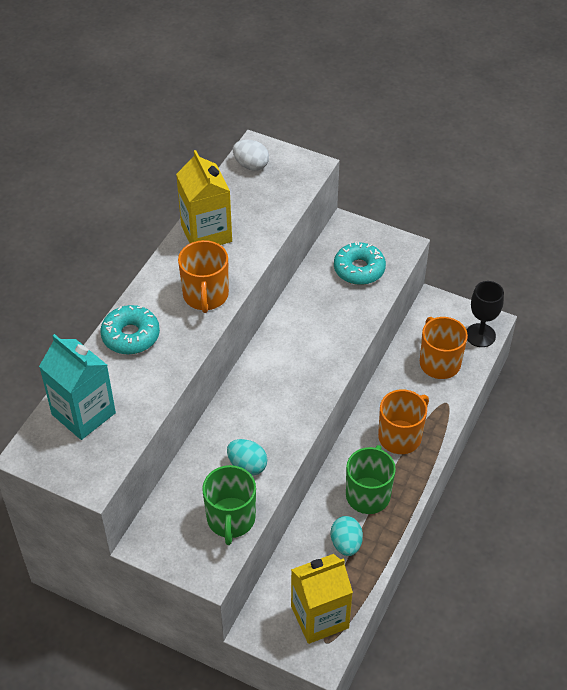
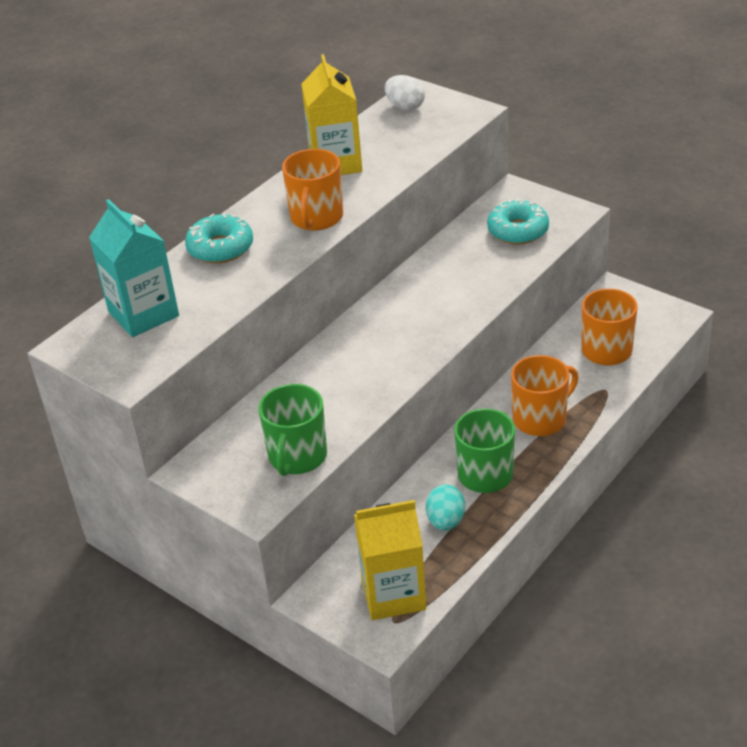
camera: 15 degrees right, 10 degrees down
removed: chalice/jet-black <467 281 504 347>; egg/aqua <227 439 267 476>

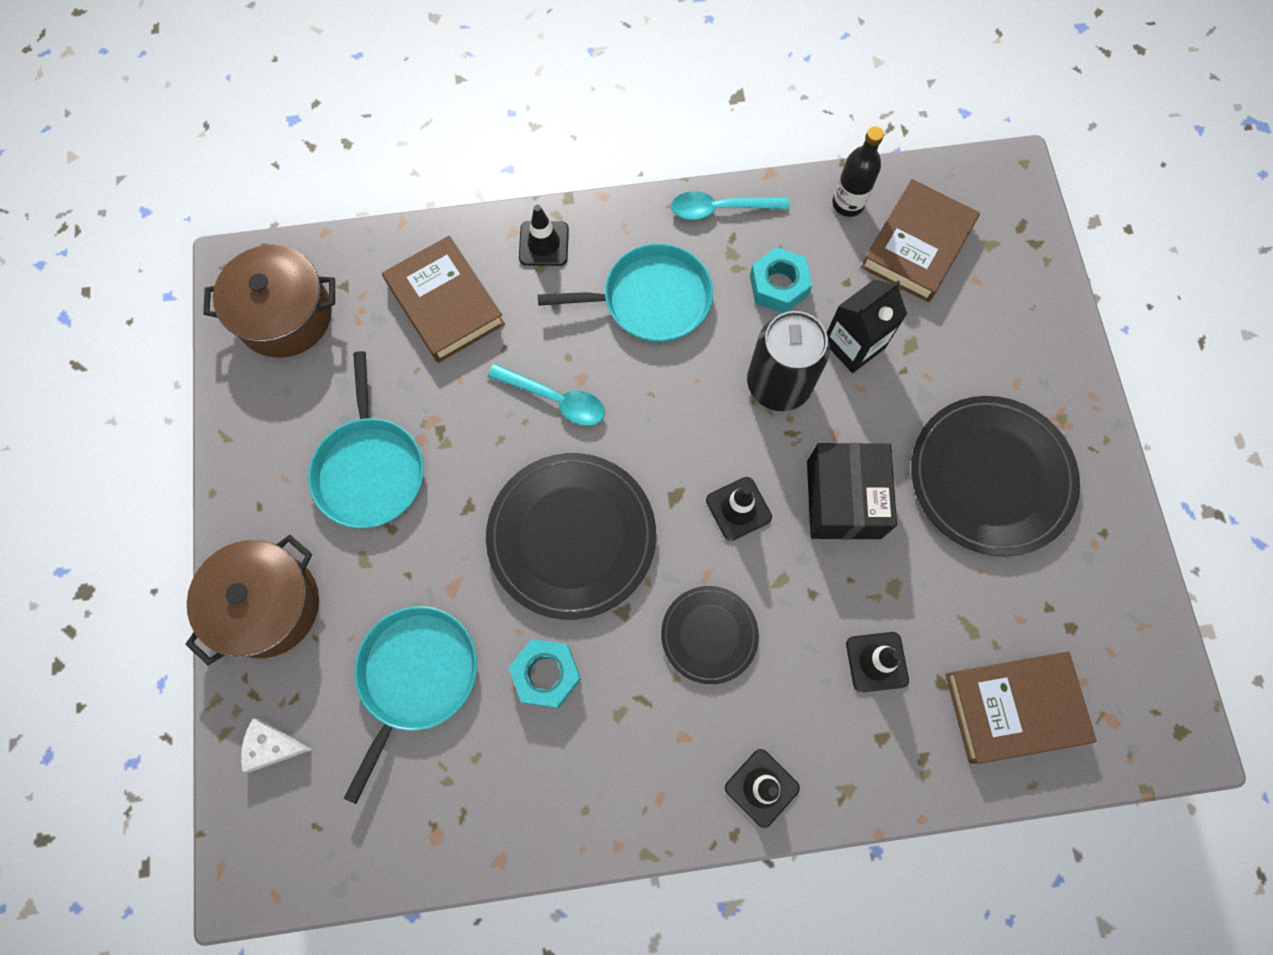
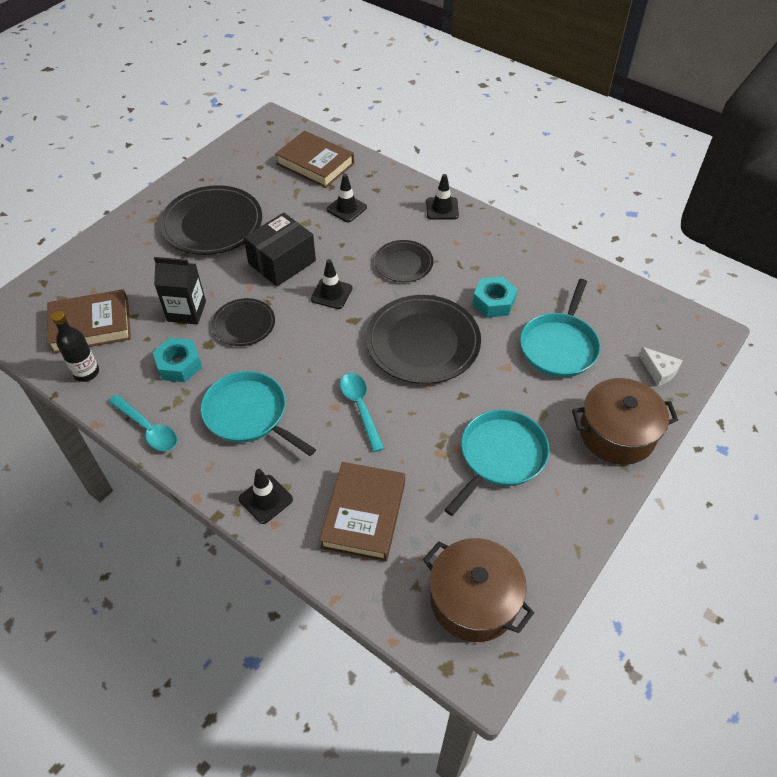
camera: 135 degrees left, 20 degrees down
replaced: soda can/jet-black <747 311 830 411> to dinner plate/jet-black <212 298 275 346>
turned: skillet/aqua <344 606 477 804> = <520 279 601 377> 45 degrees counterclockwise

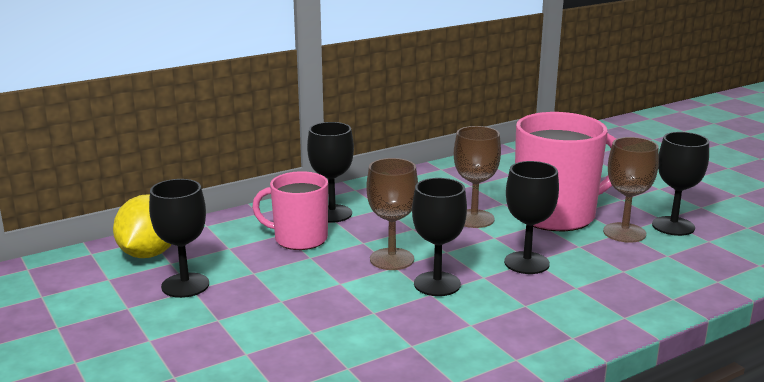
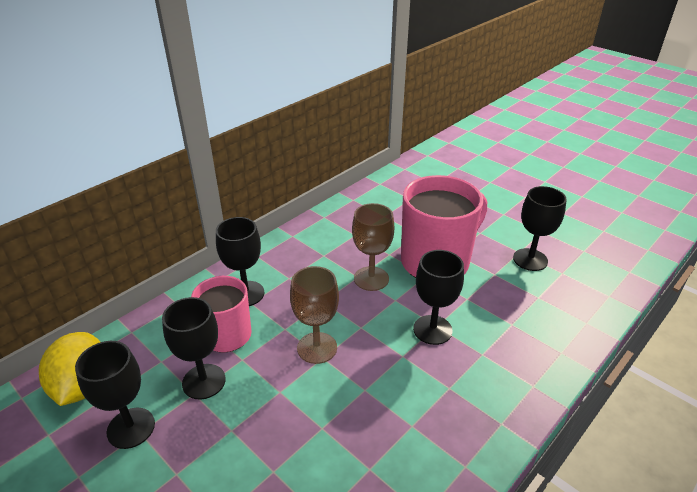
camera: 15 degrees left, 15 degrees up
removed: chalice/russet <603 137 659 243>
moved: chalice/jet-black <412 178 467 296> to <162 297 226 400>

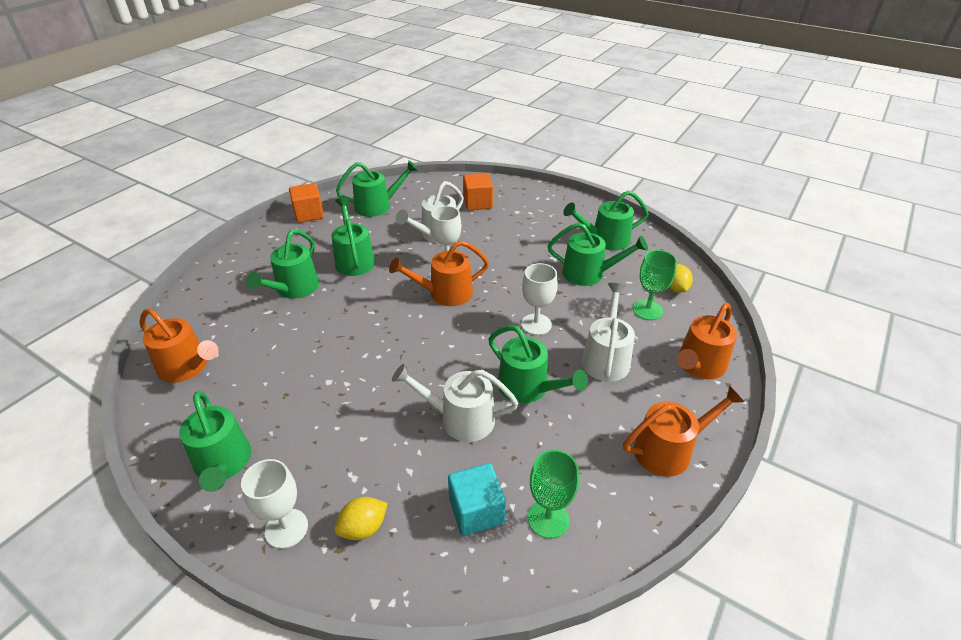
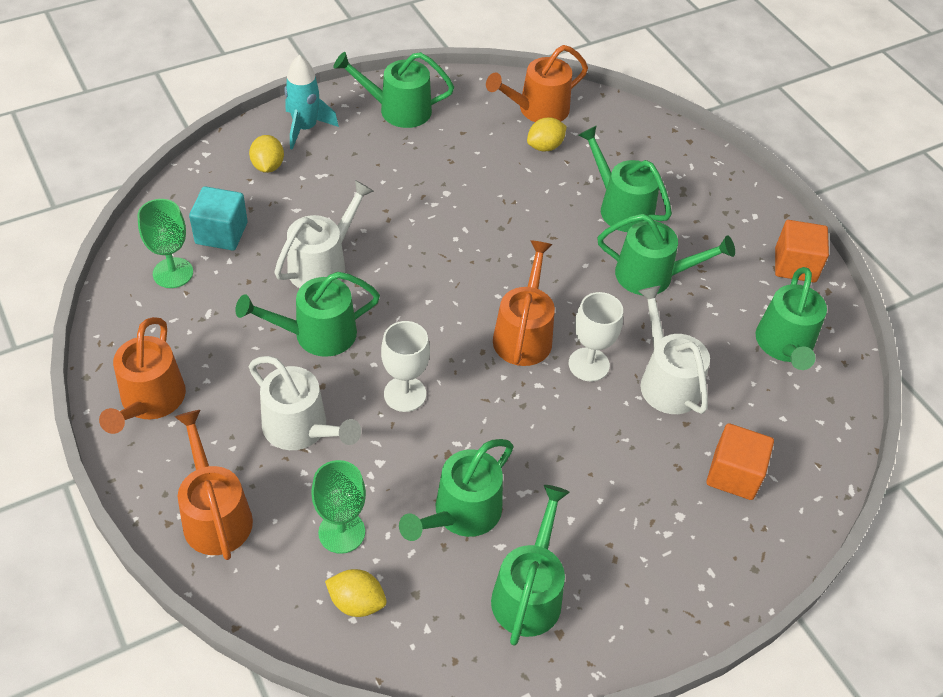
camera: 115 degrees right, 10 degrees up
added: toy lemon/golden <527 117 567 151>
replaced: chalice/snow-white <241 459 308 549> to rocket/aqua <285 55 339 150>

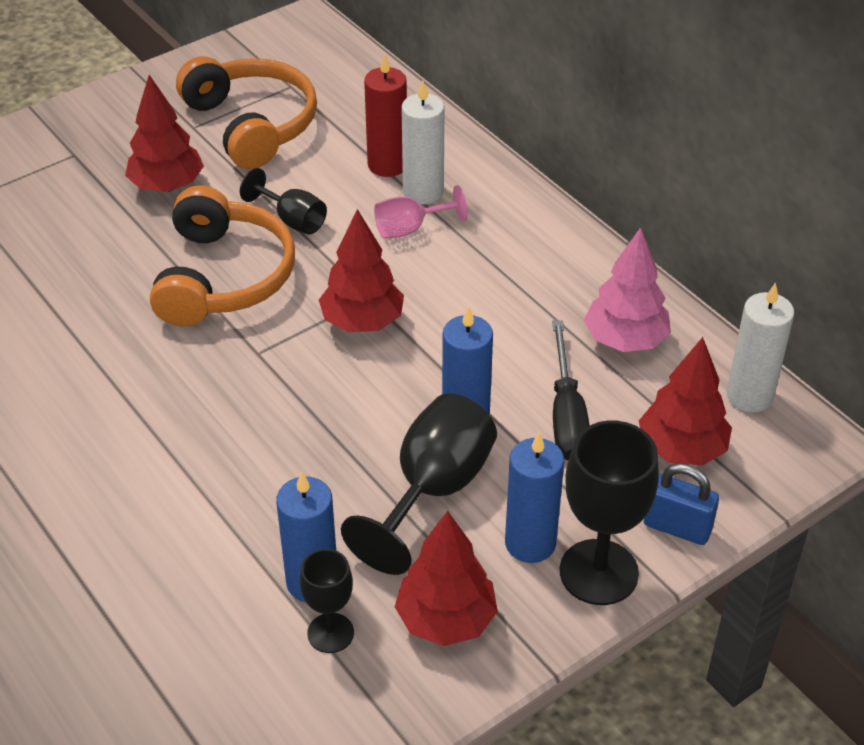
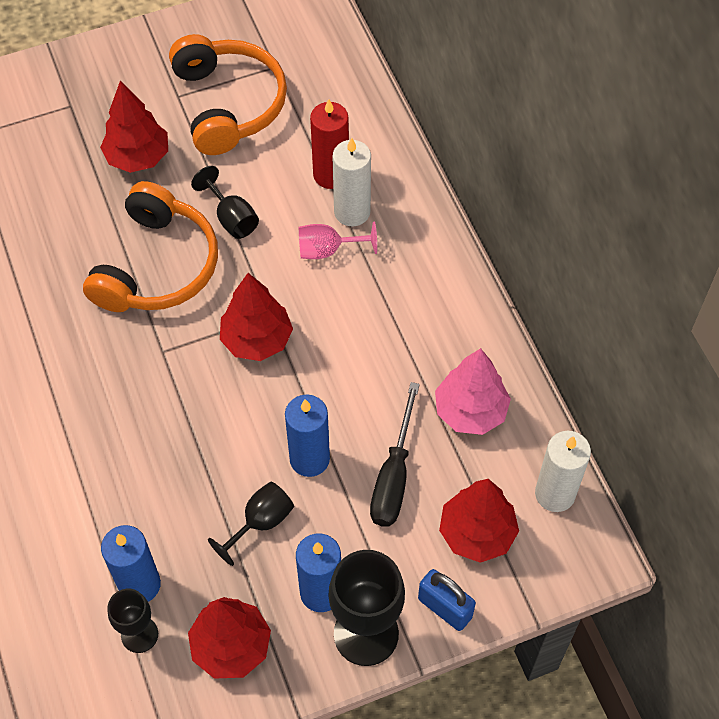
camera: 15 degrees right, 15 degrees up
resized: chalice/jet-black <341 393 497 575> = <208 482 294 566> x0.57

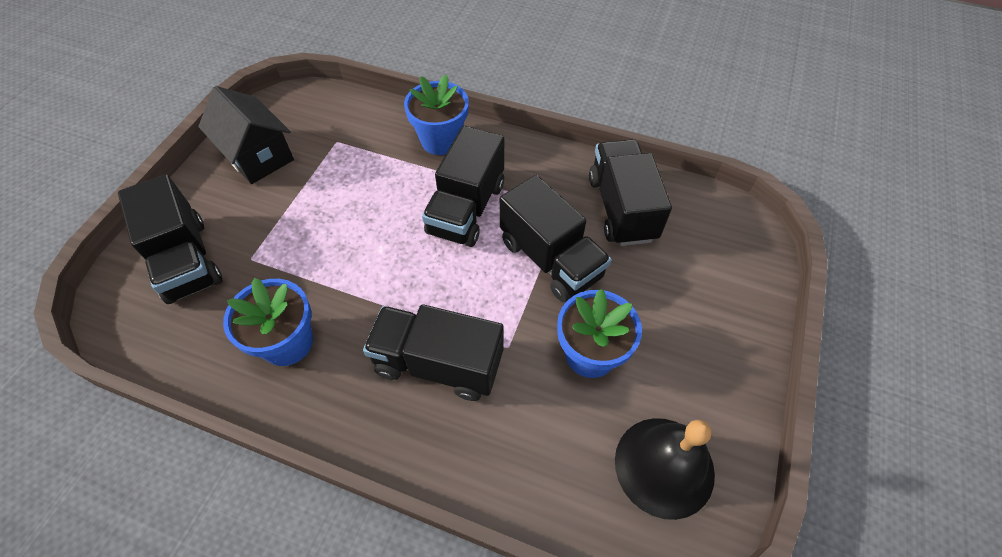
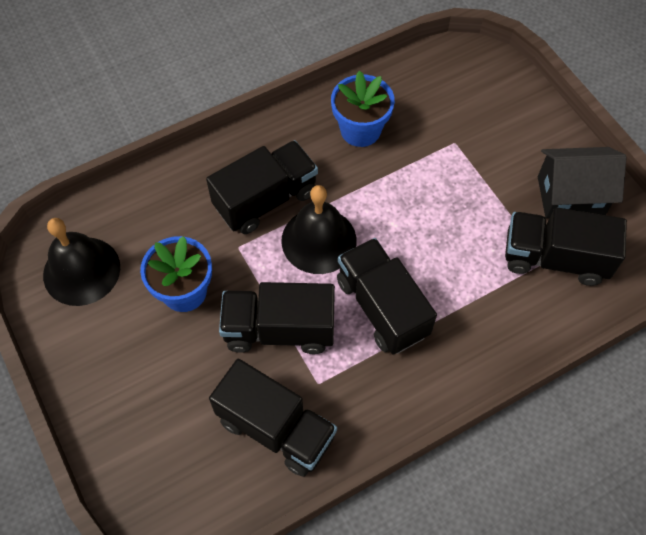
camera: 130 degrees right, 5 degrees up
removed: potted plant/royal blue <404 75 469 155>
added: bell/jet-black <281 185 356 274>
moved: lorry/jet-black <118 174 222 304> to <505 207 627 286>

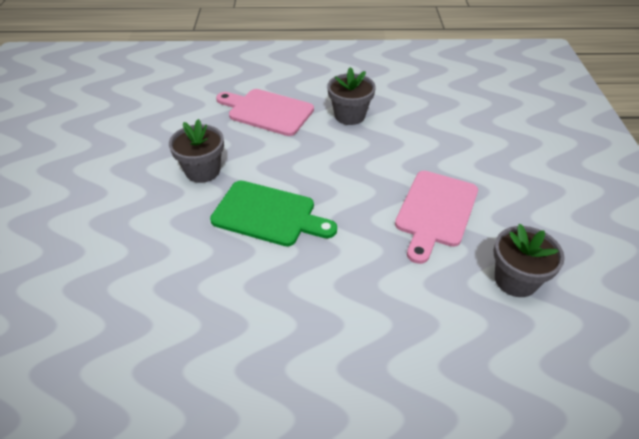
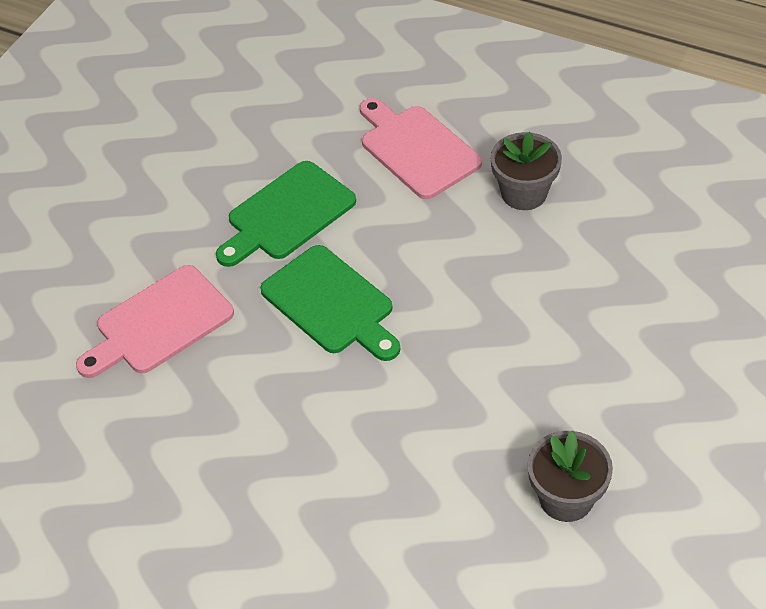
camera: 30 degrees right, 5 degrees up
moved: chopping board/rosy <395 171 478 264> to <76 265 234 378>
replaced: potted plant/grey <169 119 224 183> to chopping board/emerald <216 161 356 267>

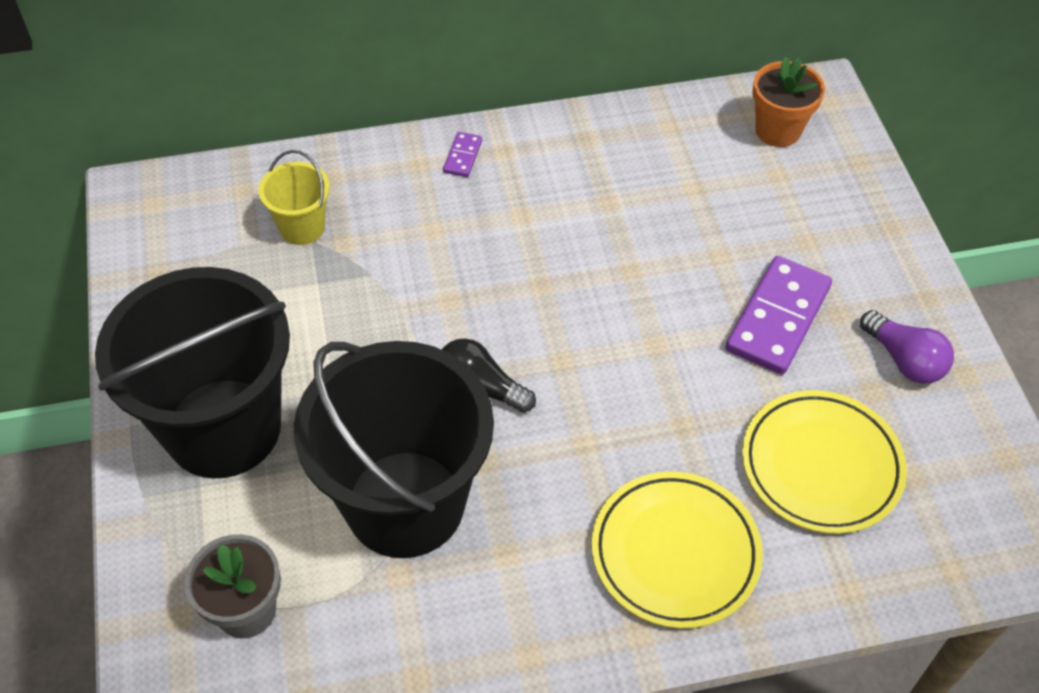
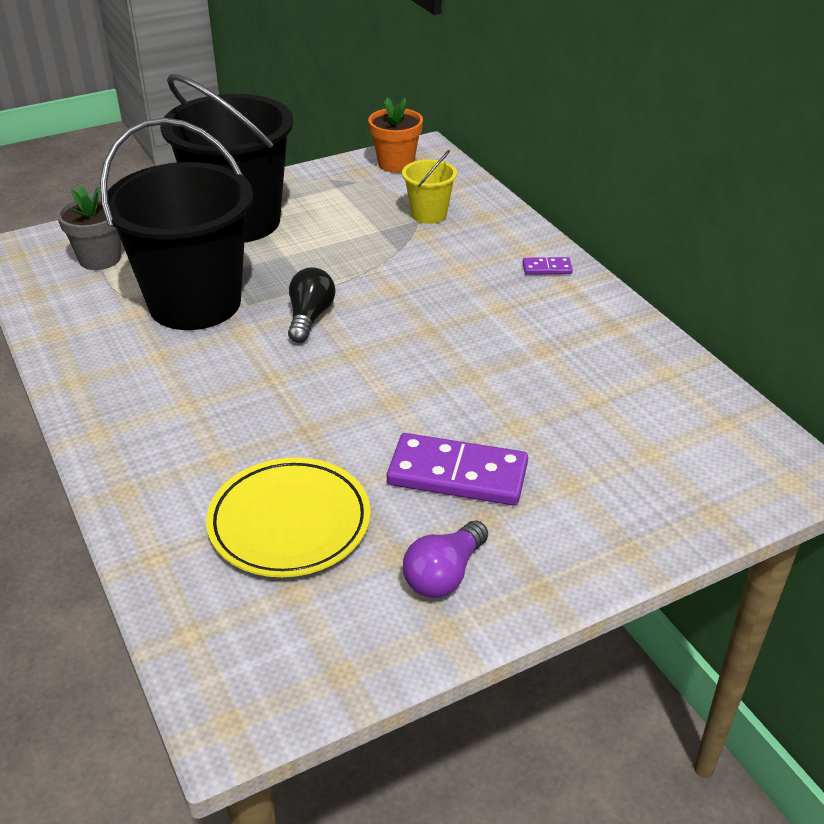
camera: 75 degrees right, 15 degrees down
removed: dinner plate/golden <592 471 763 629>
moved: potted plant/bright orange <753 57 825 147> to <368 97 423 173>

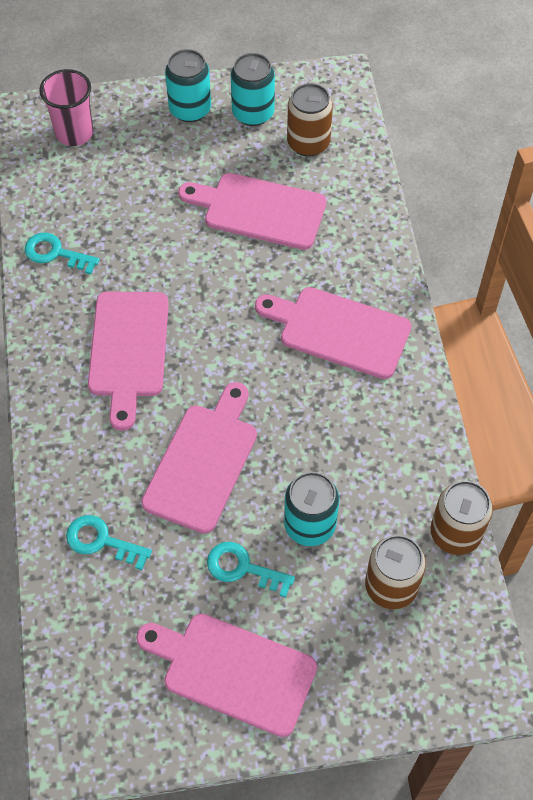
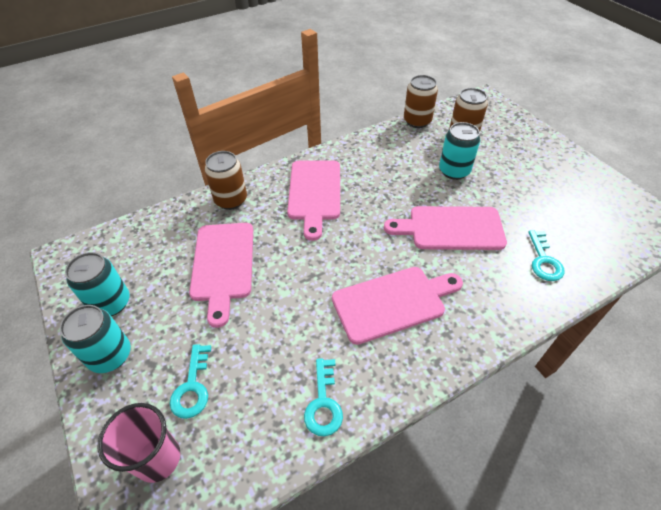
camera: 110 degrees left, 10 degrees down
removed: chopping board/rosy <136 613 317 737>
moved: soda can/russet <287 83 333 157> to <204 151 247 210>; latchkey/aqua <207 542 295 598> to <170 344 211 419>

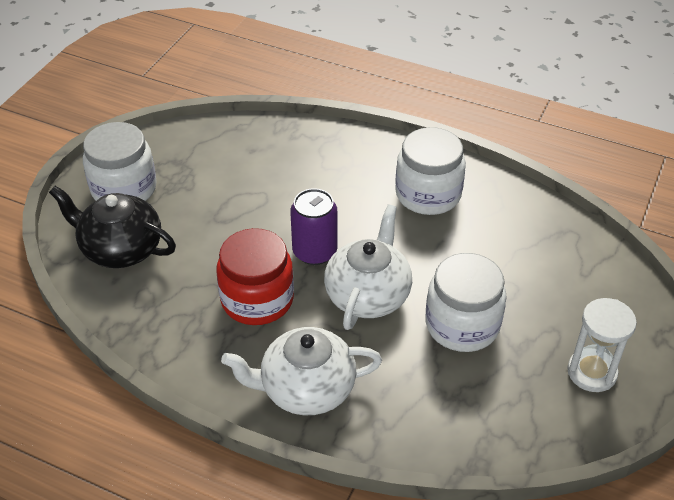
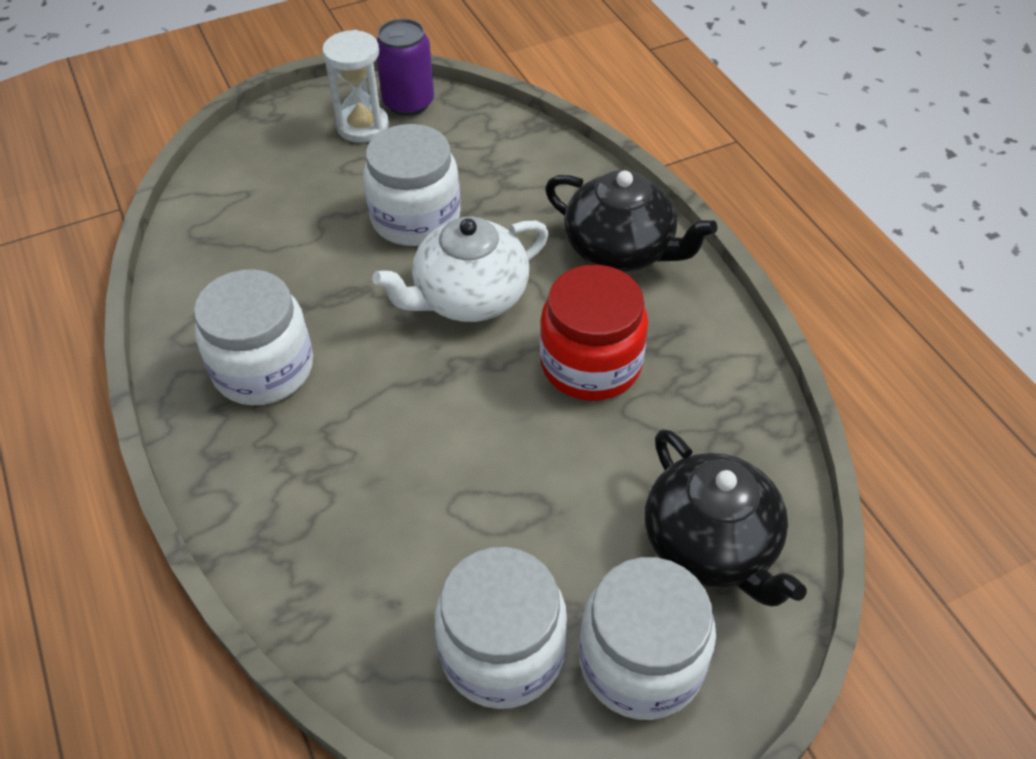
camera: 140 degrees left, 5 degrees up
added: jam jar/snow-white <435 547 567 709>
moved: soda can/violet <290 188 337 265> to <376 19 434 116>
recoloured: teapot/snow-white <221 327 382 415> to teapot/jet-black <545 170 717 272>

